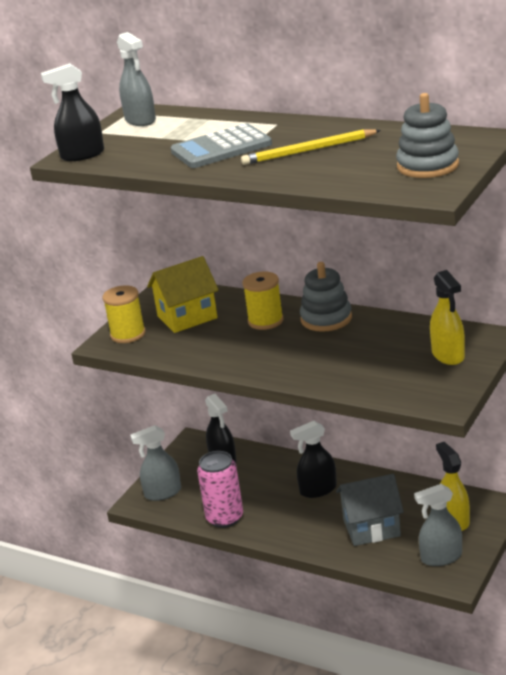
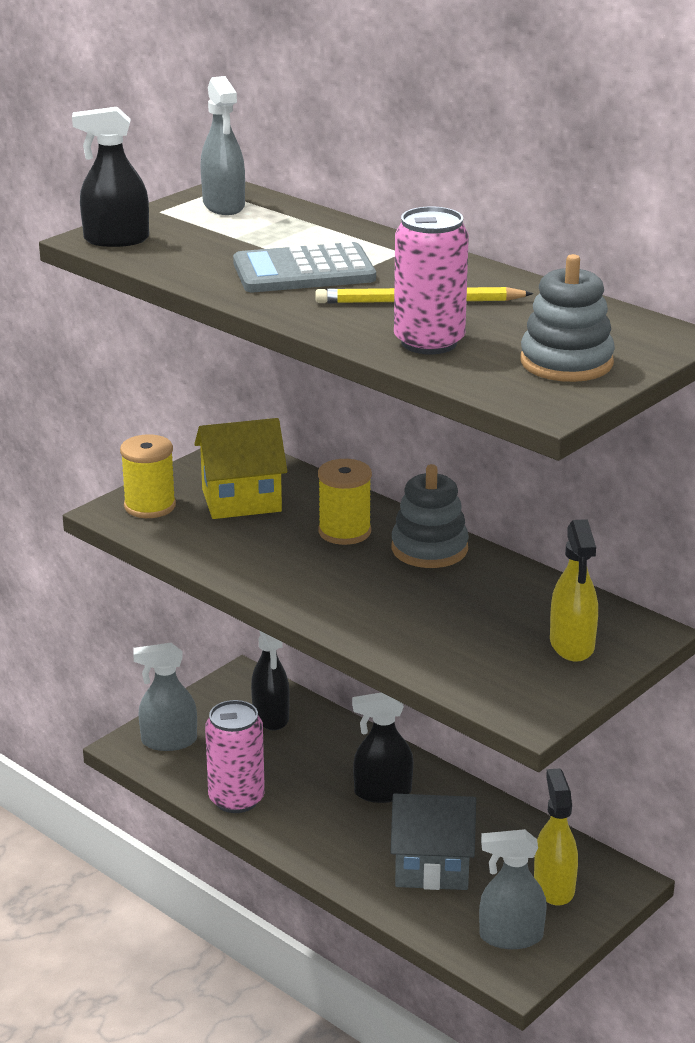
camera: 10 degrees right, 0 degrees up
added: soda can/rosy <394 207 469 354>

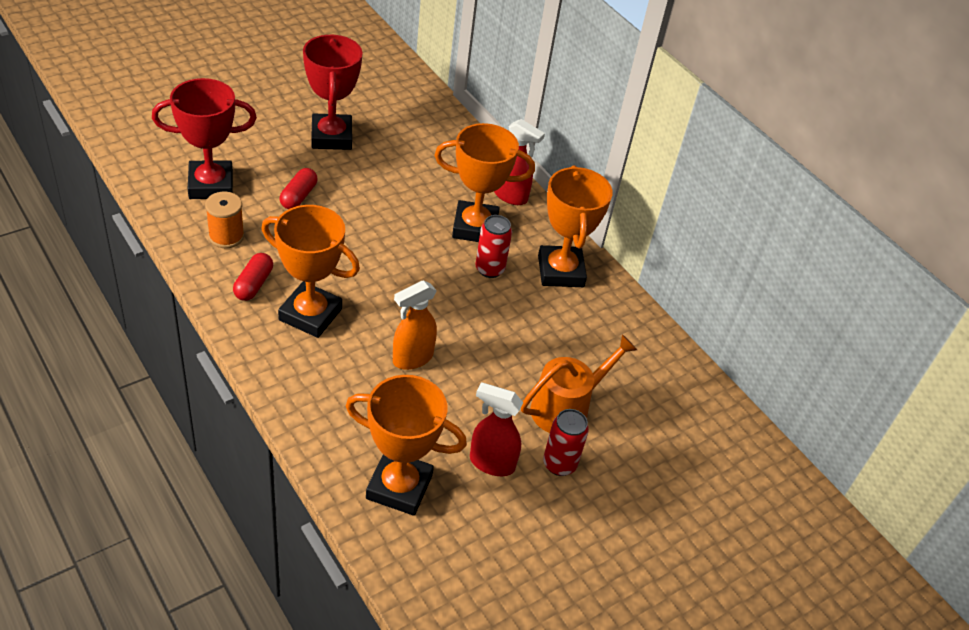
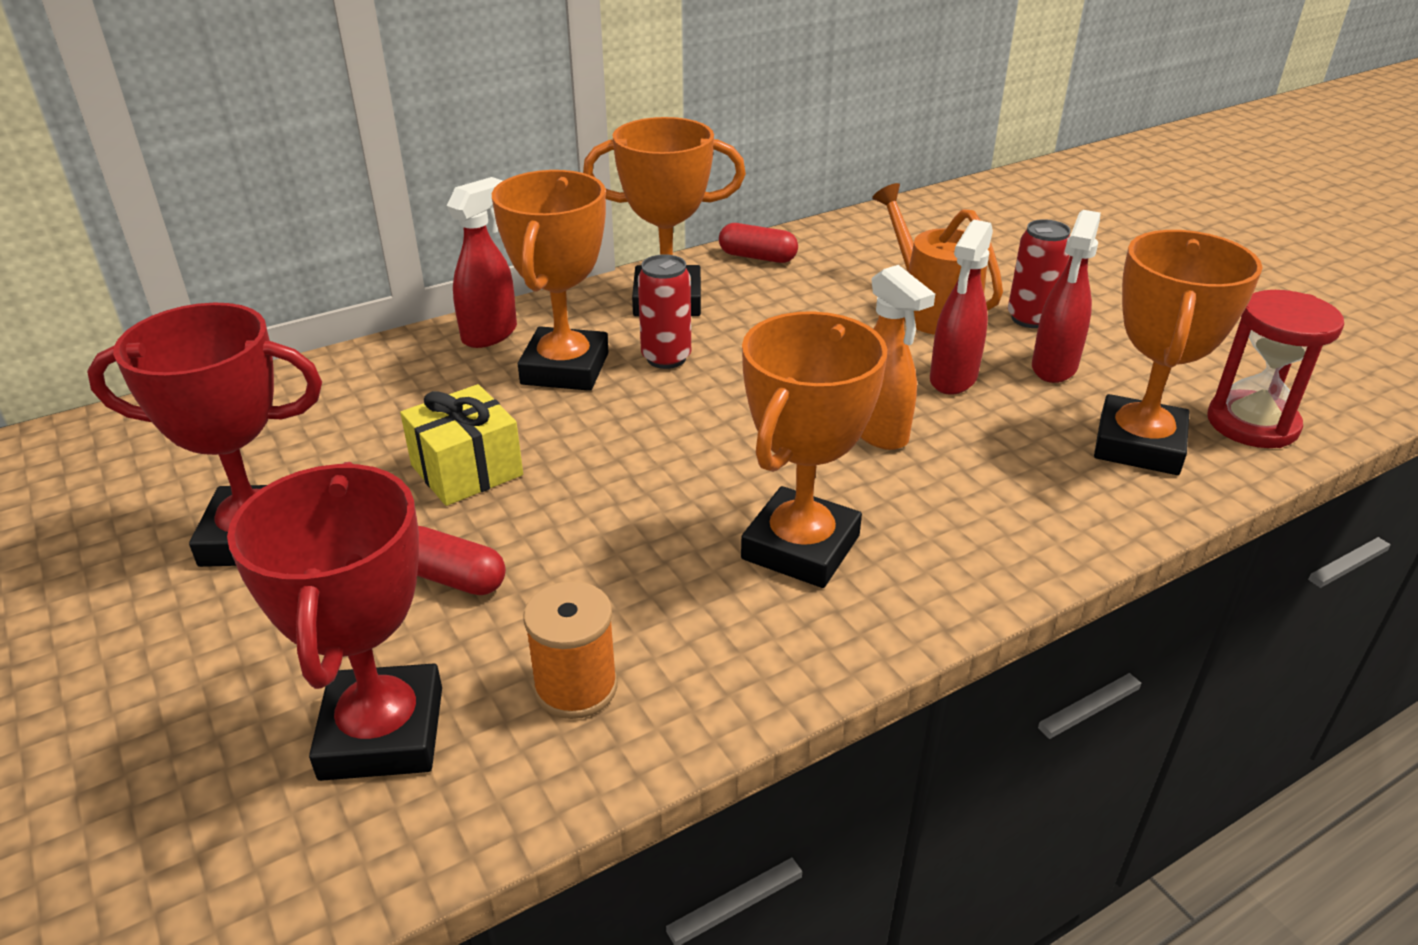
camera: 80 degrees left, 10 degrees down
added: spray bottle/red <930 220 993 395>; hourglass/red <1207 290 1344 448>; gift/golden <400 384 523 506>
moved: pill/red <233 253 273 301> to <719 223 798 263>

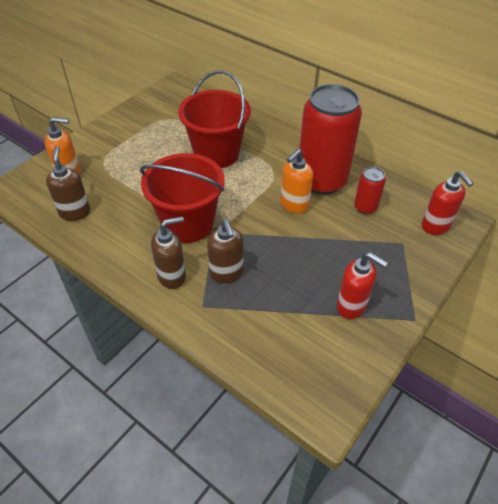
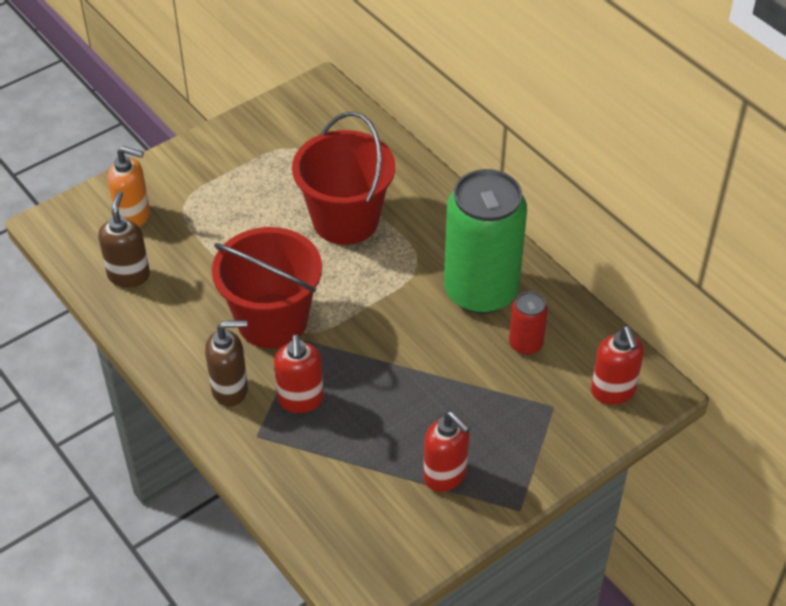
camera: 15 degrees right, 0 degrees up
removed: soap dispenser/bright orange <280 149 313 213>
recoloured: soda can/red <299 84 362 195> to soda can/emerald <444 169 527 314>; soap dispenser/russet <207 220 244 284> to soap dispenser/red <274 334 324 413>

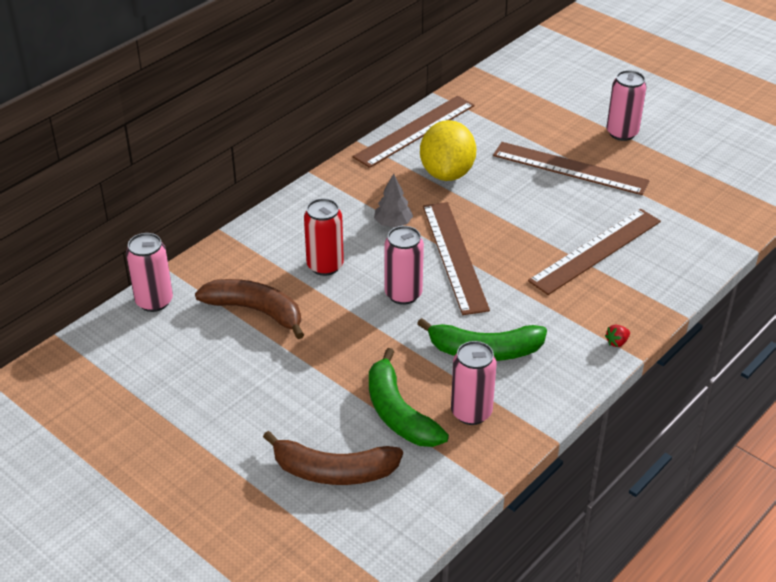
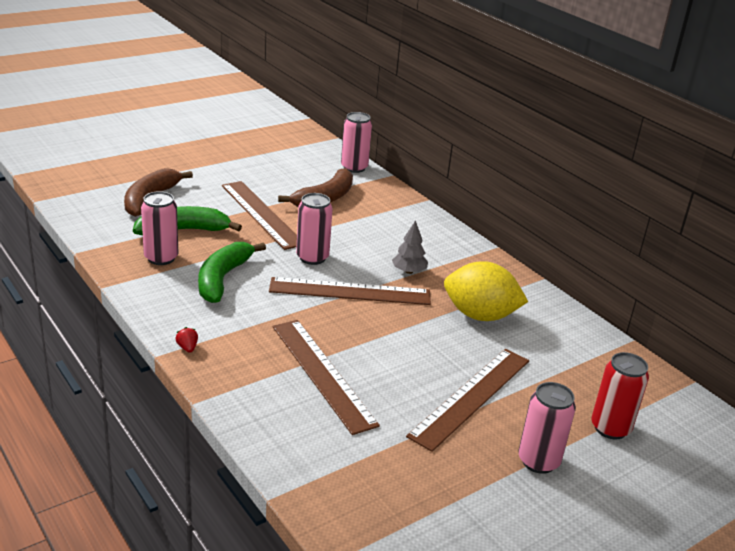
camera: 100 degrees right, 10 degrees down
moved: straightedge/russet <353 96 475 168> to <222 181 297 250>; soda can/red <304 198 344 276> to <592 352 649 440>

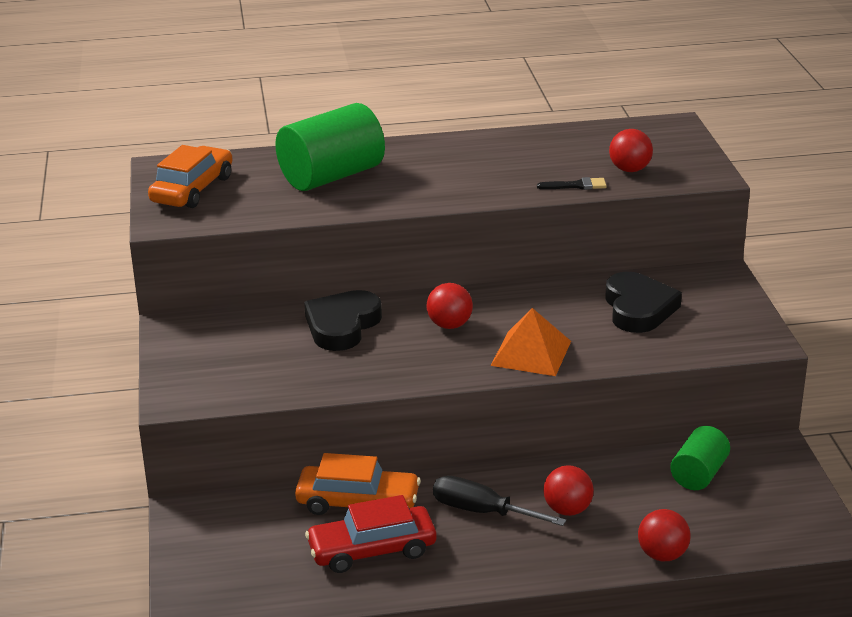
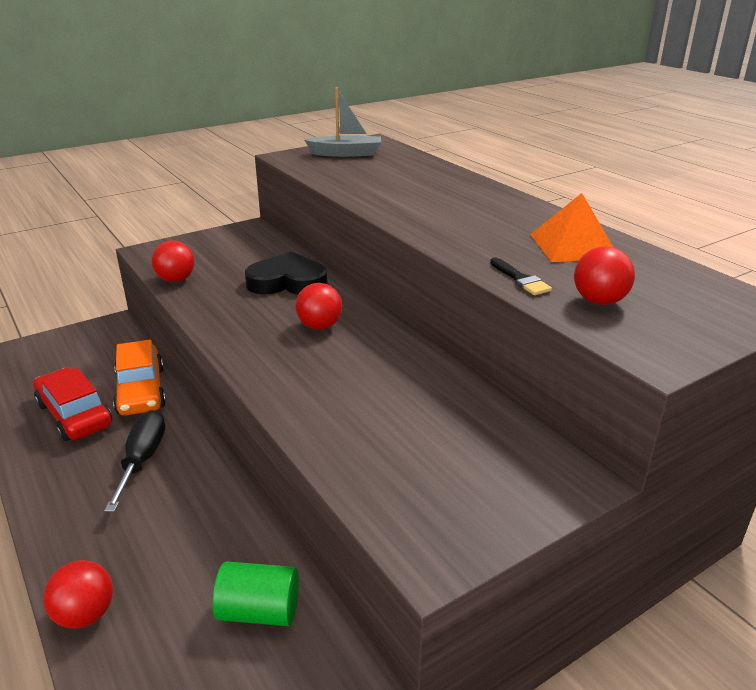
camera: 65 degrees right, 0 degrees up
removed: cylinder shape/emerald <275 103 385 191>; love heart/jet-black <605 272 682 333>
moved: pyramid/bright orange <491 308 571 376> to <530 193 614 262>; sphere/red <543 465 594 516> to <151 240 195 282>
replaced: automobile/bright orange <148 145 233 208> to sailboat/grey <305 88 381 157>

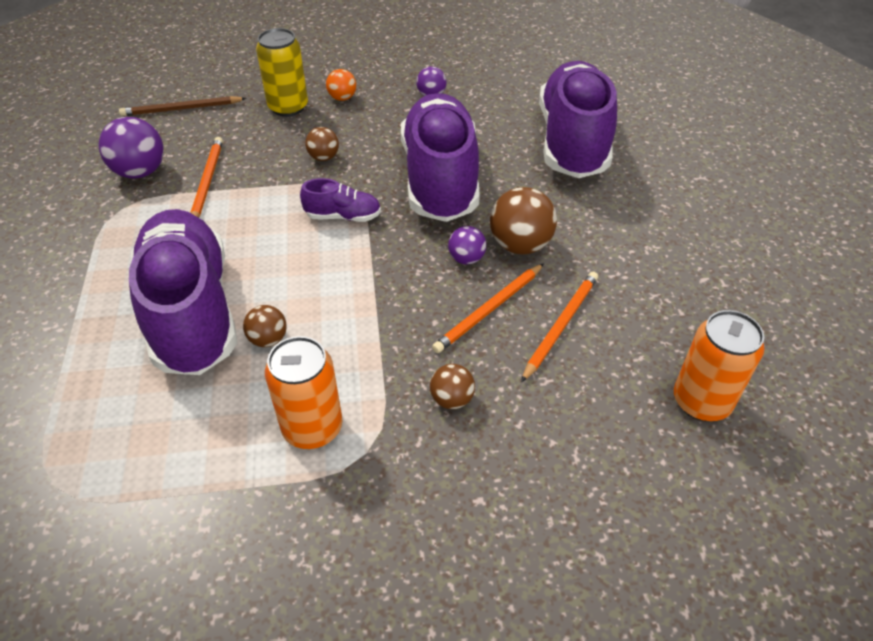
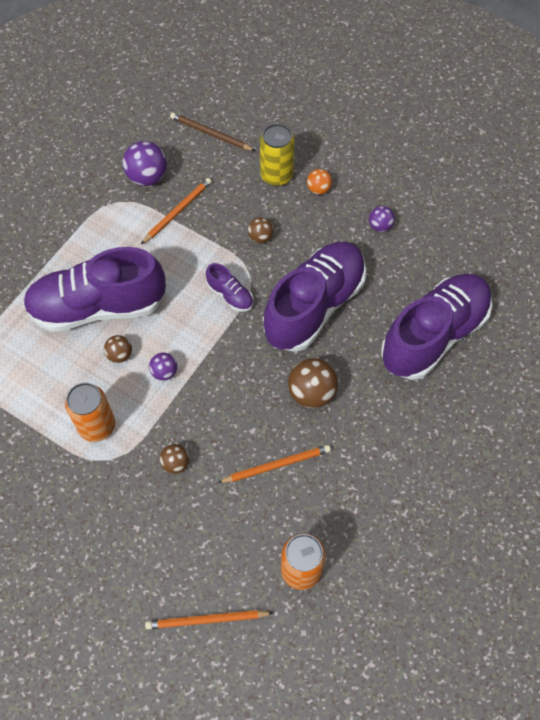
camera: 40 degrees right, 15 degrees up
moved: sphere/violet <448 226 486 264> to <149 353 177 381>; lead pencil/bright orange <432 263 544 353> to <145 610 274 629>
turned: lace-up shoe/violet <129 209 237 375> = <23 247 166 332> 120 degrees counterclockwise

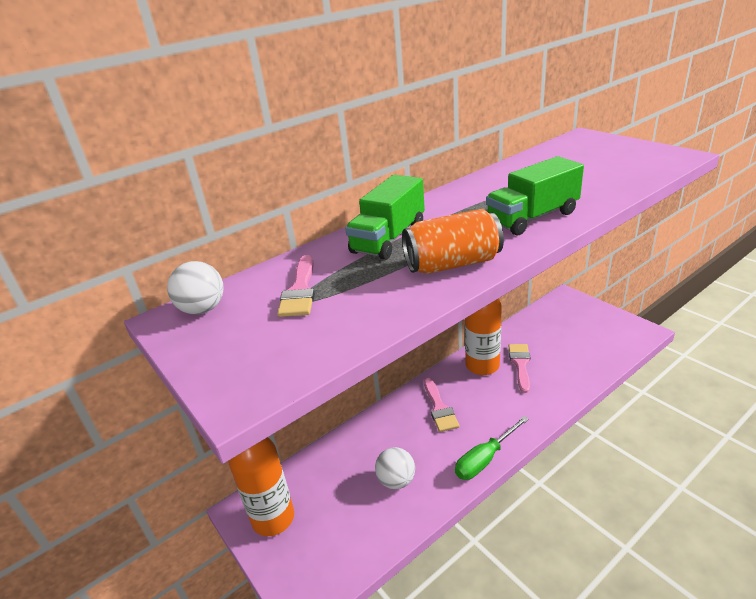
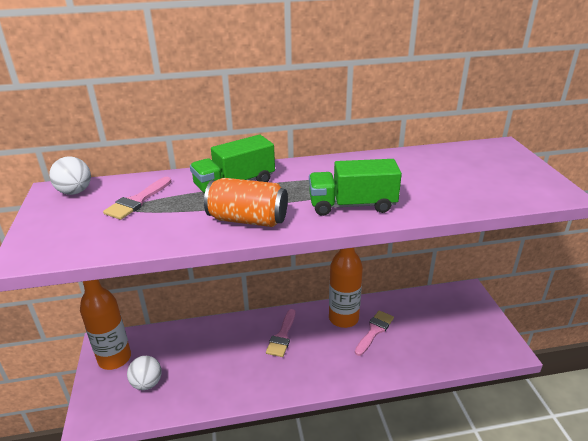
camera: 25 degrees right, 0 degrees up
removed: flat screwdriver/emerald <455 416 529 480>
moved: sphere/snow-white <375 447 415 489> to <127 356 162 390>

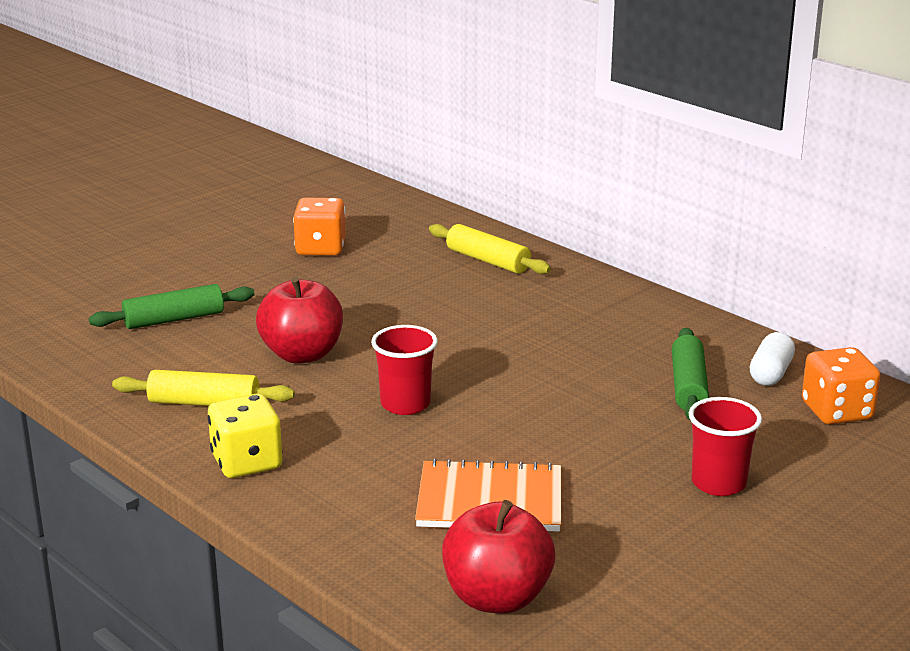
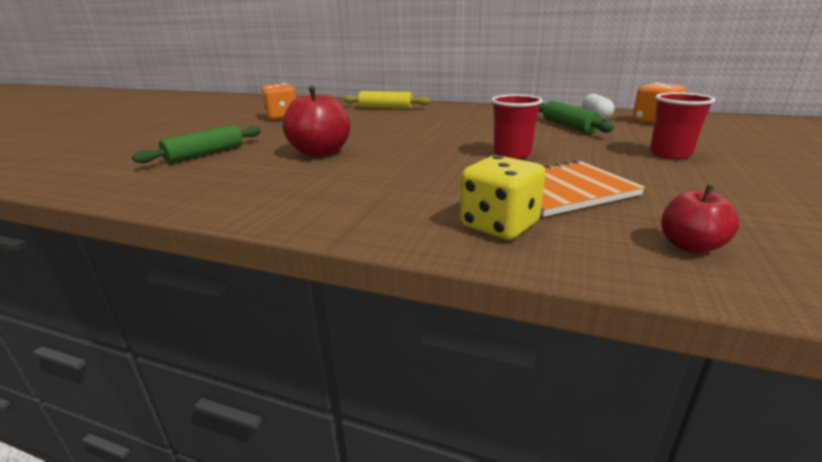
camera: 25 degrees left, 0 degrees up
removed: dough roller/golden <112 370 295 406>
moved: cup/red <371 325 438 415> to <491 94 543 159>; dice/golden <208 393 283 478> to <460 155 545 240>
resized: toy apple/red <442 500 555 613> = <661 185 739 253> x0.57

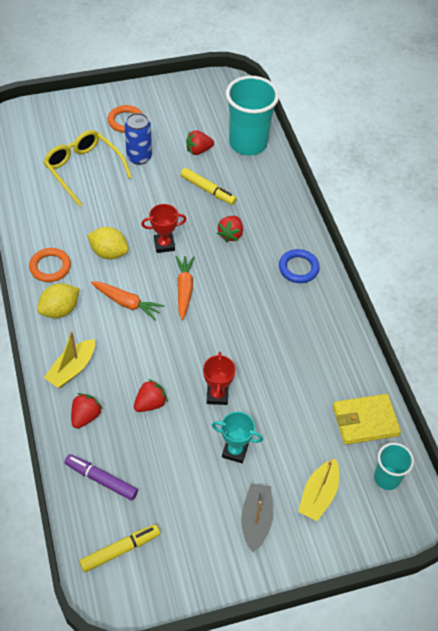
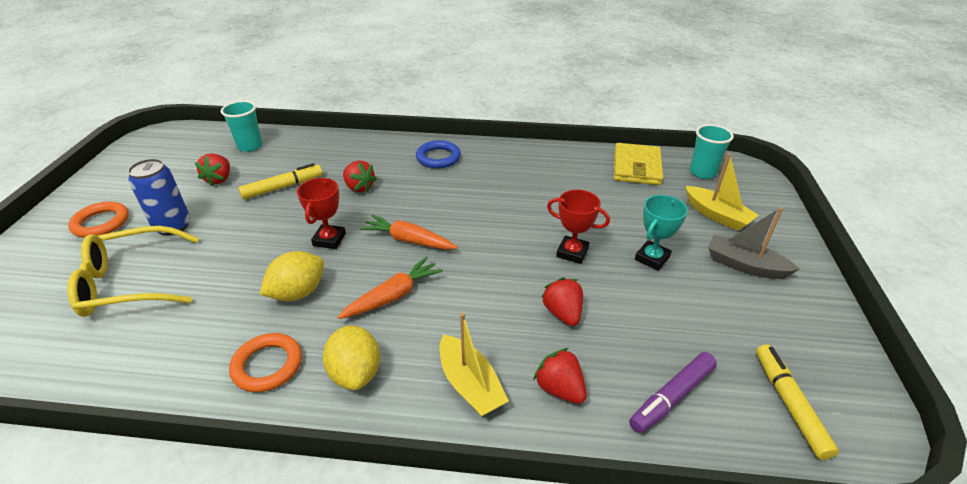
camera: 65 degrees left, 15 degrees down
resized: cup/aqua <226 76 279 156> = <221 101 263 152> x0.54

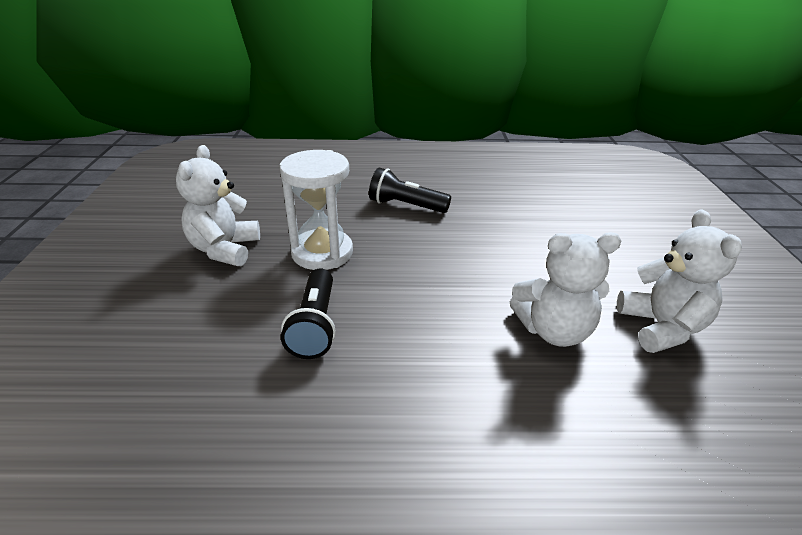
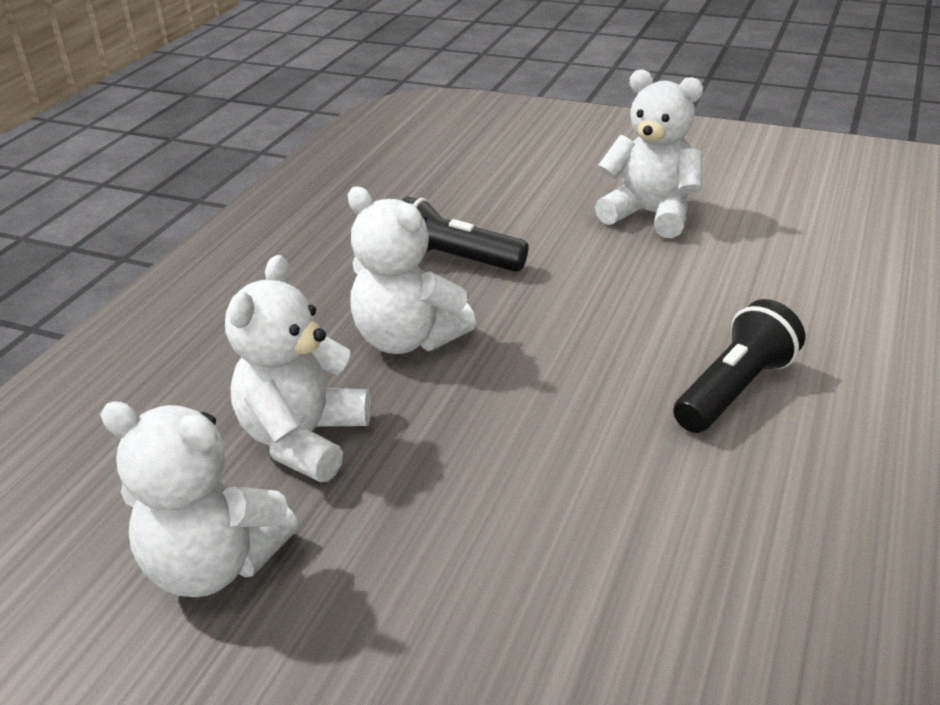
camera: 115 degrees right, 0 degrees up
removed: hourglass/snow-white <279 150 353 270>
added: stuffed bear/snow-white <348 187 476 354>

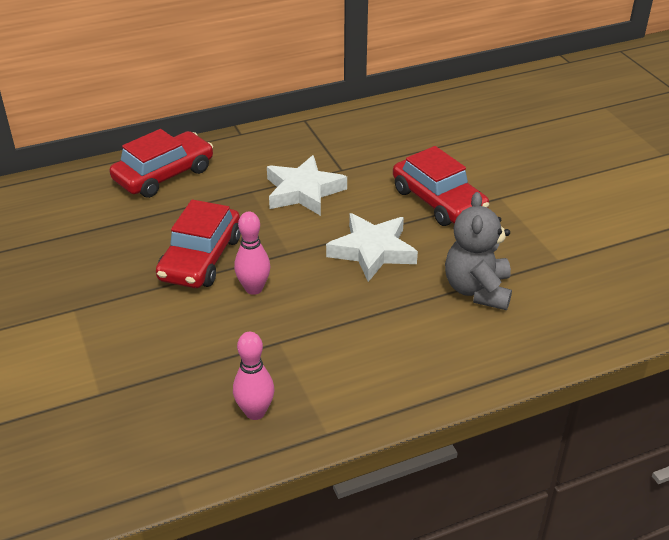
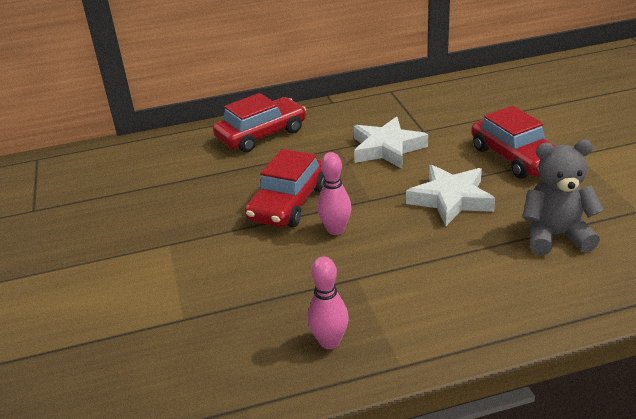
camera: 10 degrees right, 5 degrees down
turned: stuffed bear/grey <445 192 512 310> = <522 140 604 255> 75 degrees clockwise

